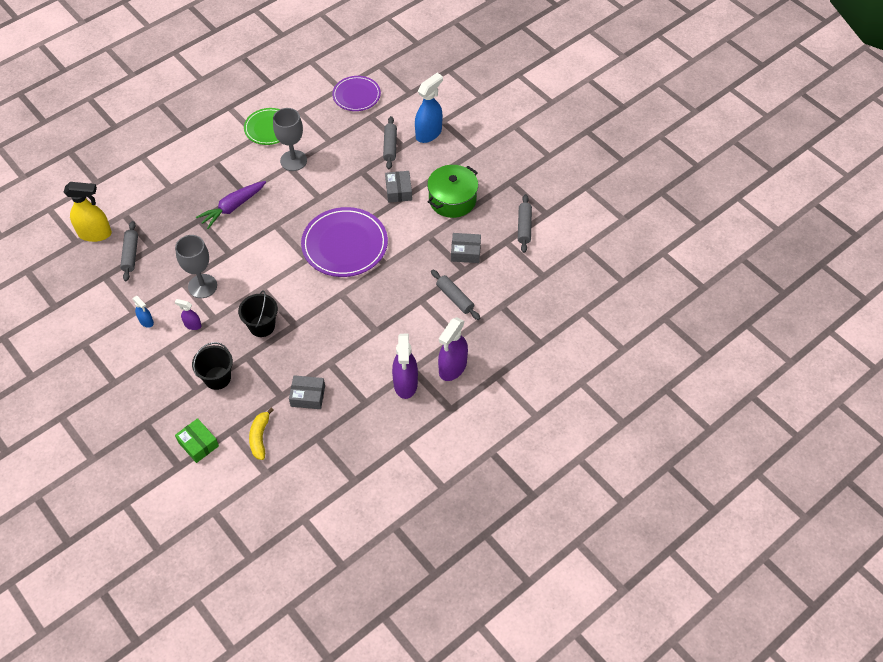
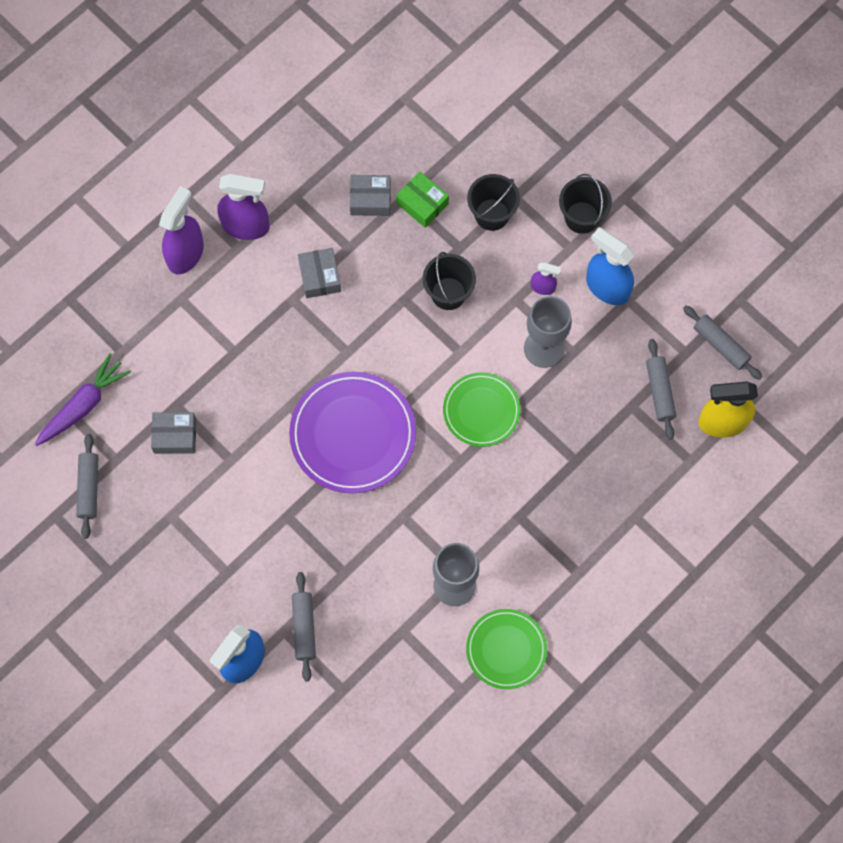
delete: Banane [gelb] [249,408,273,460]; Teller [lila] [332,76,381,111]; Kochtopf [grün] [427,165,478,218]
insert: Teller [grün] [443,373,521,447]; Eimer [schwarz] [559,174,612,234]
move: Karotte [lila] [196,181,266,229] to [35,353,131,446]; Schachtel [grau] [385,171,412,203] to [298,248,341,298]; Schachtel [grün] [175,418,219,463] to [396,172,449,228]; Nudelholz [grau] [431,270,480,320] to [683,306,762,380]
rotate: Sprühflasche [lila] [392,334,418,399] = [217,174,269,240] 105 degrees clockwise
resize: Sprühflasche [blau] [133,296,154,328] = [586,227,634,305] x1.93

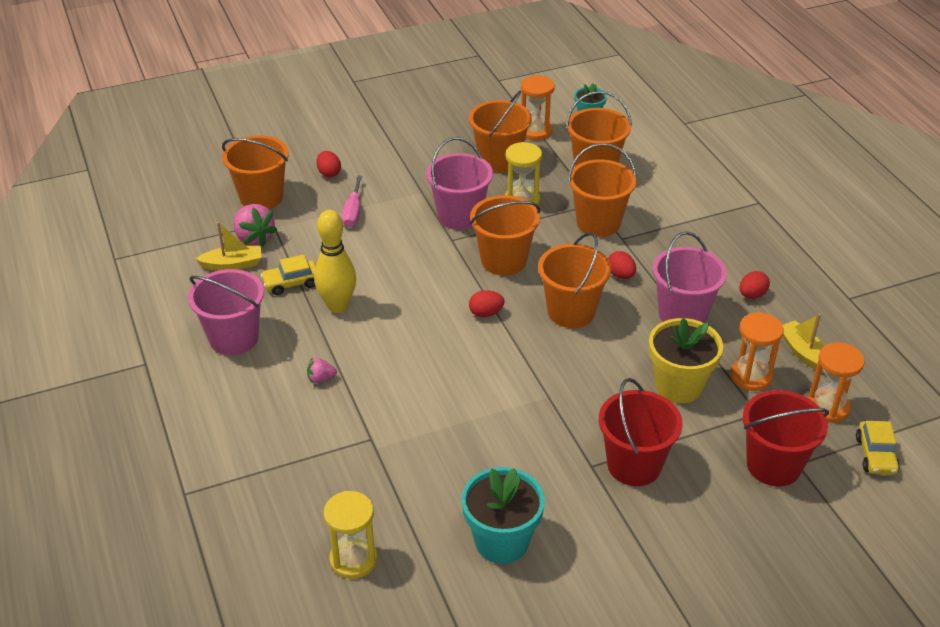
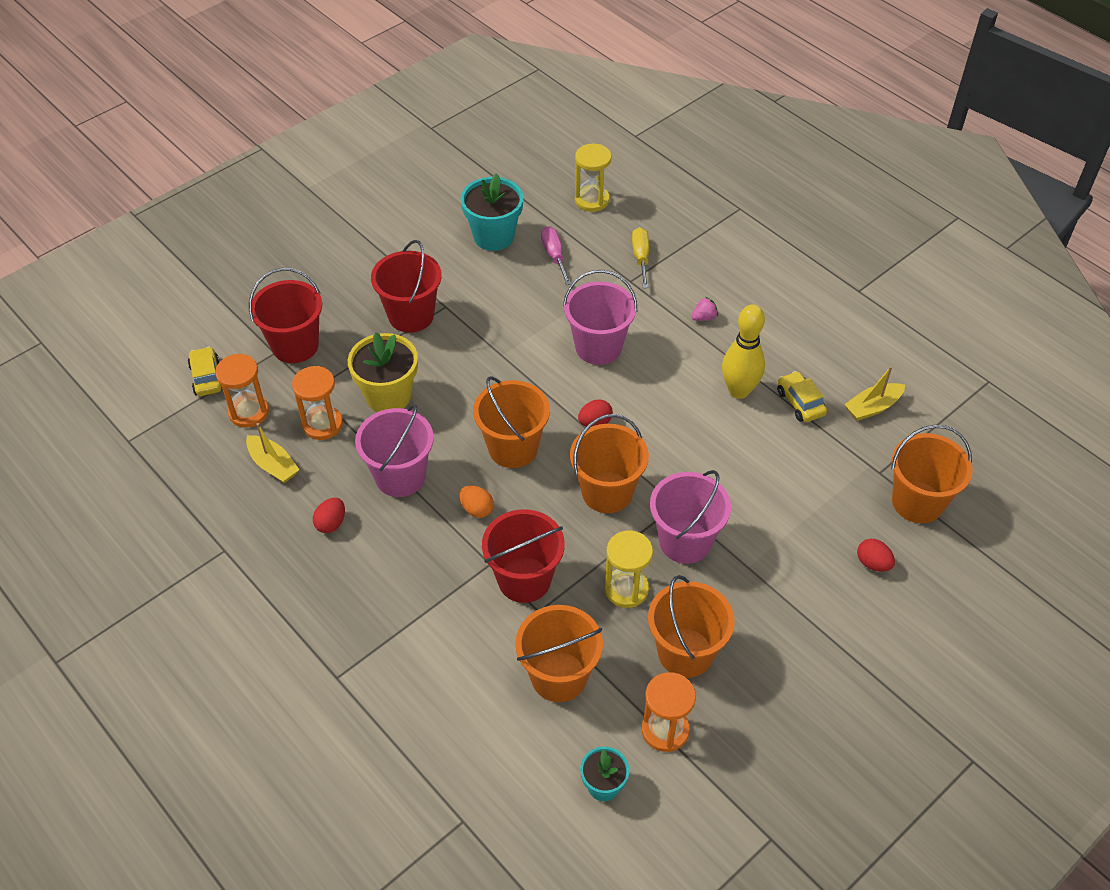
delete: Erdbeere [rosa] [233,204,277,246]
insert: Schraubenzieher [gelb] [632,227,649,288]
move: Schraubenzieher [rosa] [342,176,362,227] to [541,226,571,285]; Eimer [rosa] [188,269,264,356] to [563,270,637,365]
recolor: Ei [rot] [608,251,636,279] to Ei [orange] [459,485,494,518]; Eimer [orange] [568,143,637,237] to Eimer [rot] [482,509,565,603]
rotate: Auto [gelb] [261,255,316,295] = [777,371,827,422] 75 degrees counterclockwise

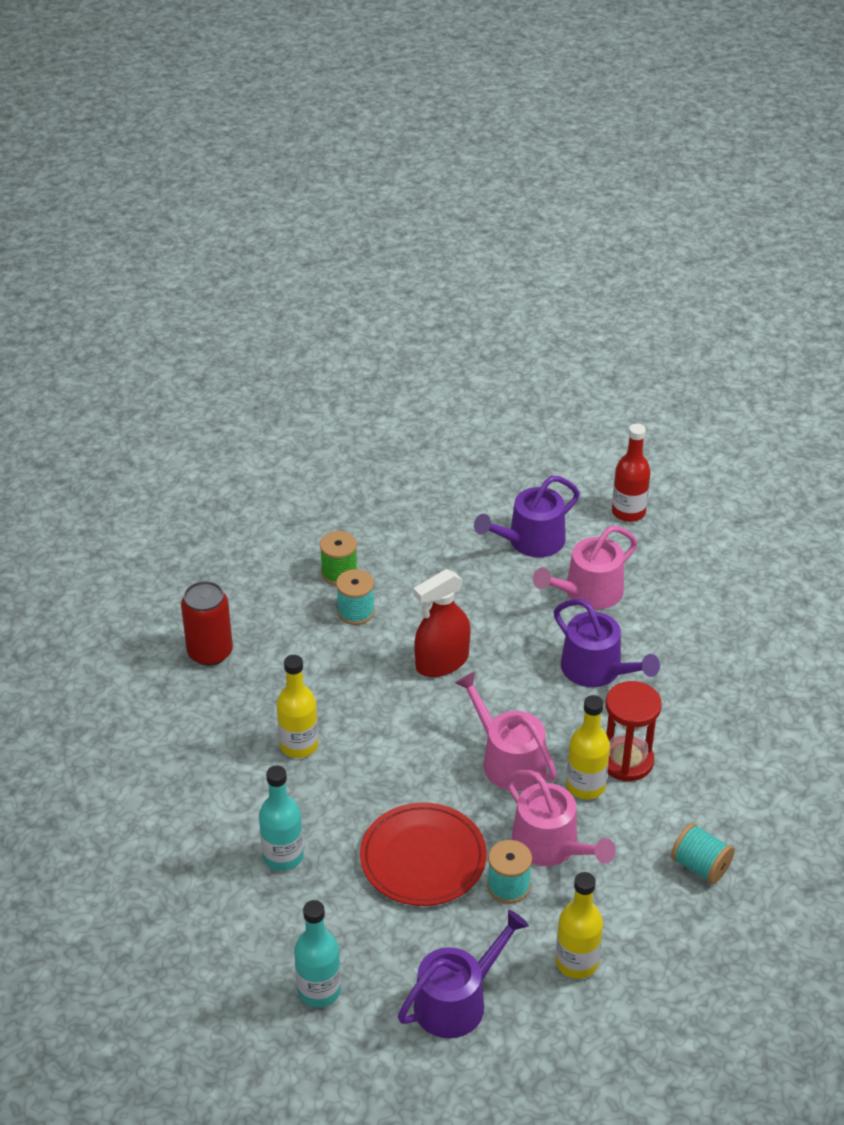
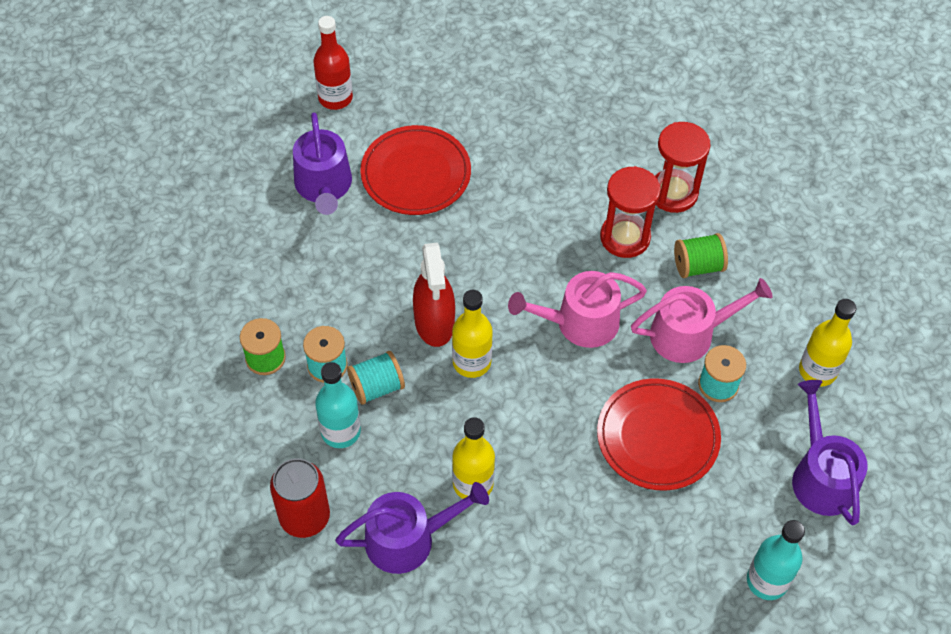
insert: Sanduhr [rot] [655,122,710,213]; Garnrolle [grün] [674,233,728,278]
move: Flasche [türkis] [259,766,304,871] to [315,362,361,448]; Gießkanne [lila] [554,599,660,687] to [335,482,489,574]; Garnrolle [türkis] [671,823,735,884] to [347,351,405,405]; Flasche [gelb] [566,695,610,800] to [452,290,493,378]
replace: Gießkanne [rosa] [533,526,638,610] to Teller [rot] [360,125,471,215]

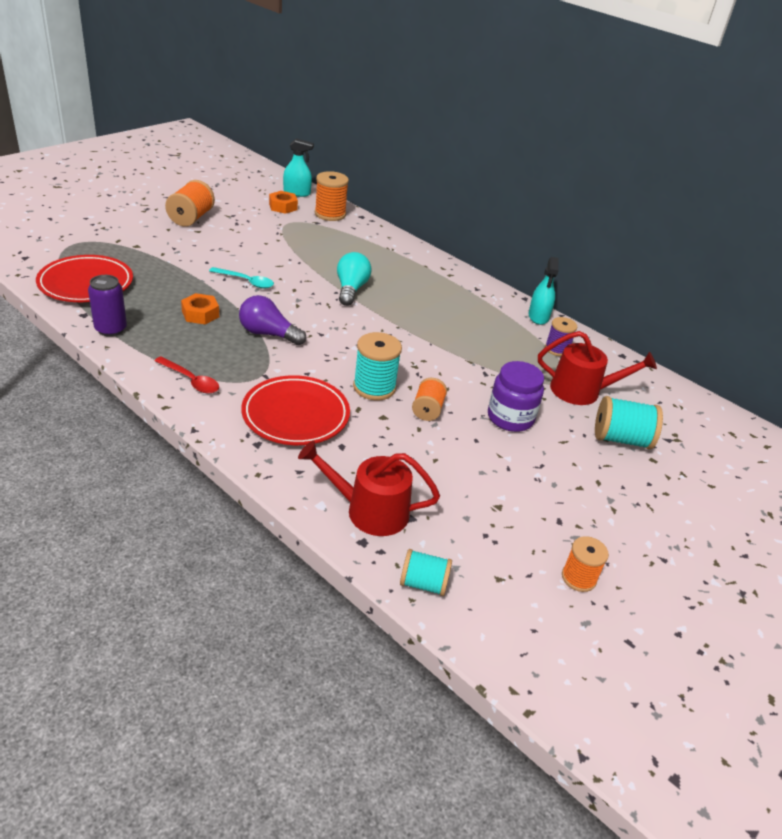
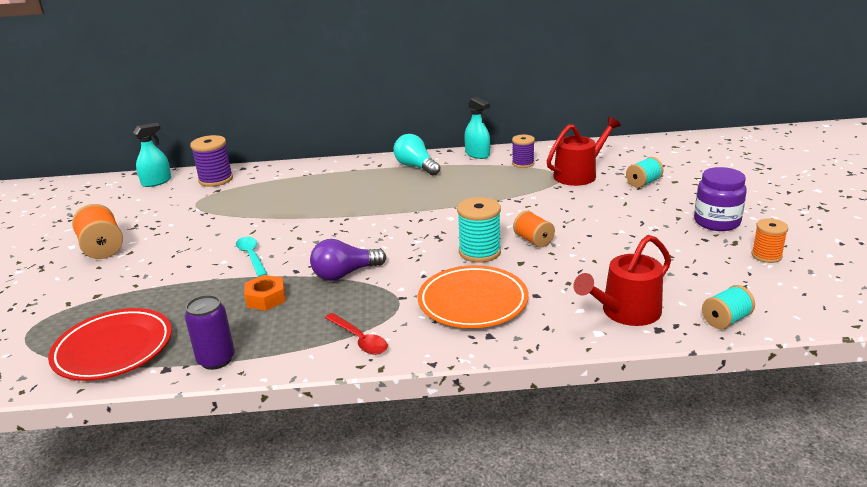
delete: Sechskantmutter [orange] [269,191,298,214]
move: Glühbirne [türkis] [337,252,372,306] to [394,134,440,176]; Einmachglas [lila] [488,361,544,432] to [694,167,747,231]
recolor: Garnrolle [orange] [315,171,349,221] to Garnrolle [lila] [190,135,233,187]; Teller [rot] [241,375,350,445] to Teller [orange] [418,265,529,328]
rotate: Löffel [türkis] [209,267,274,289] = [236,237,267,277] 90 degrees counterclockwise; Löffel [rot] [154,356,219,394] = [325,313,388,355] 60 degrees clockwise
resize: Garnrolle [türkis] [595,396,663,449] = [626,157,663,188] x0.65

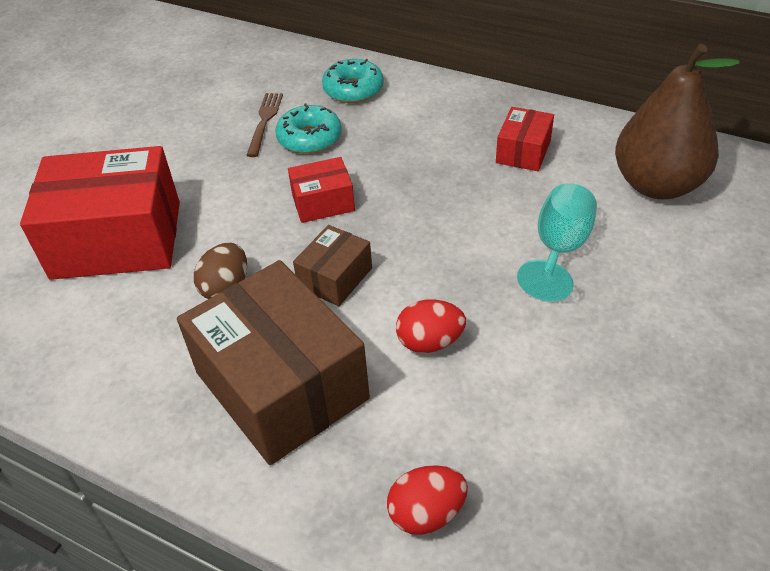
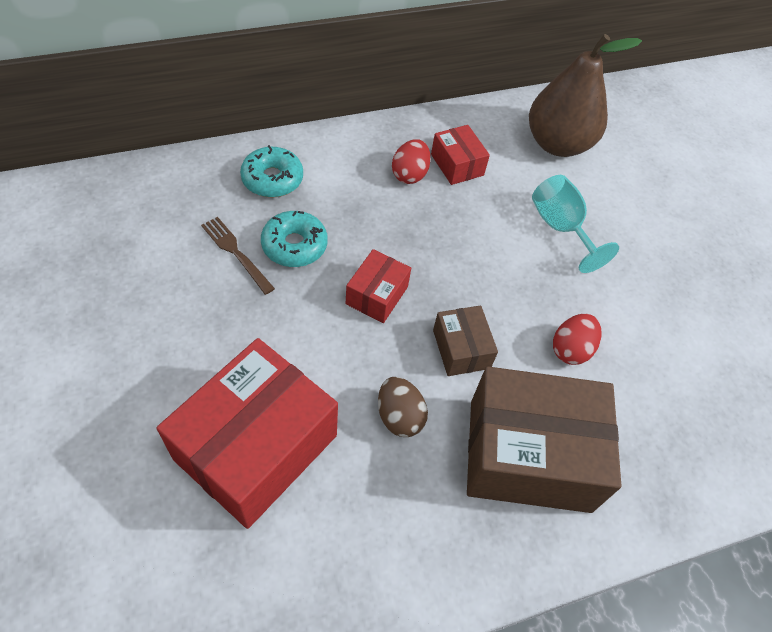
move: Ei [rot] [387,465,468,535] to [392,139,431,184]

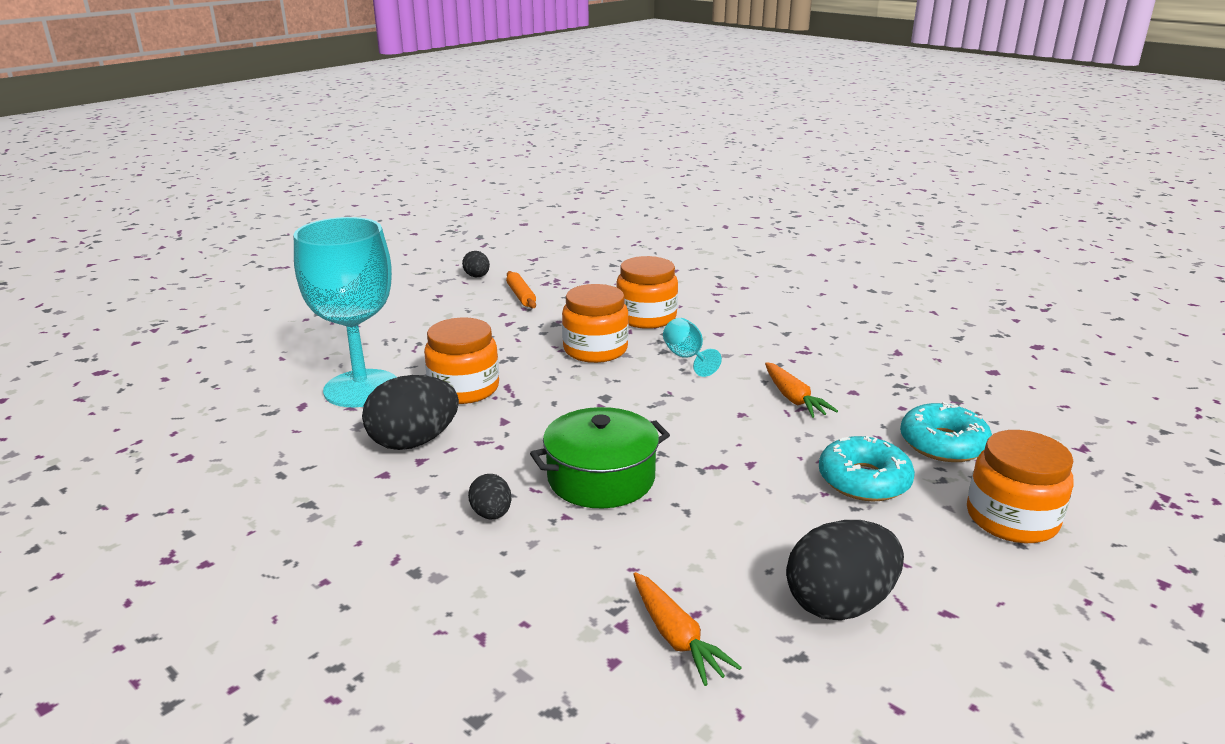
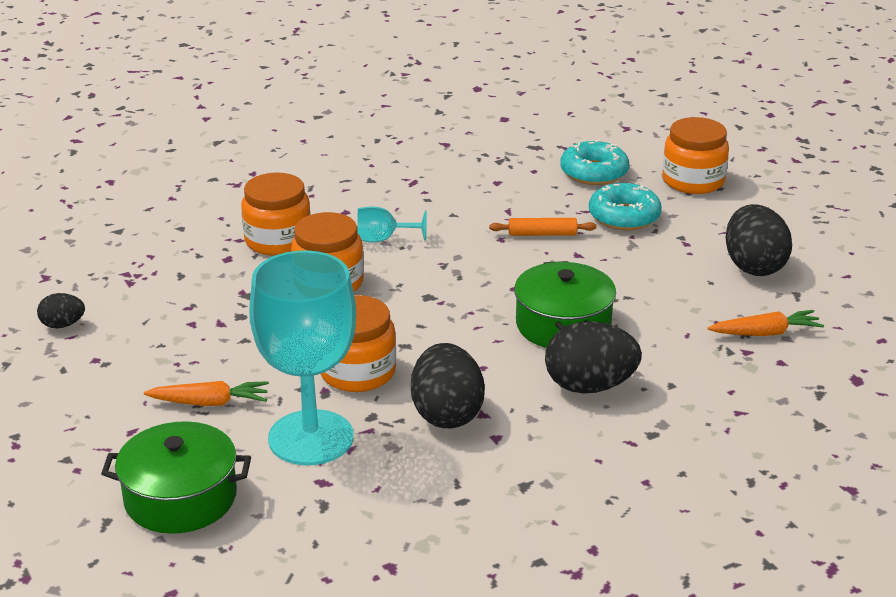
insert: Kochtopf [grün] [101,421,251,534]
move: Karotte [orange] [765,362,838,418] to [144,381,269,406]; Nudelholz [orange] [506,271,536,308] to [489,218,596,236]
resize: Ei [schwarz] [468,474,512,520] = [545,321,642,394] x1.92

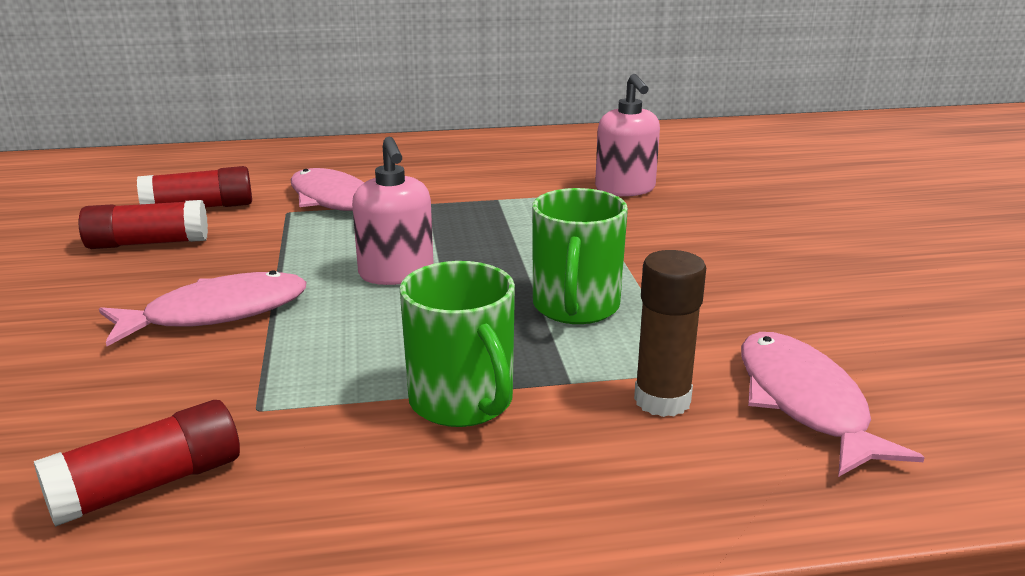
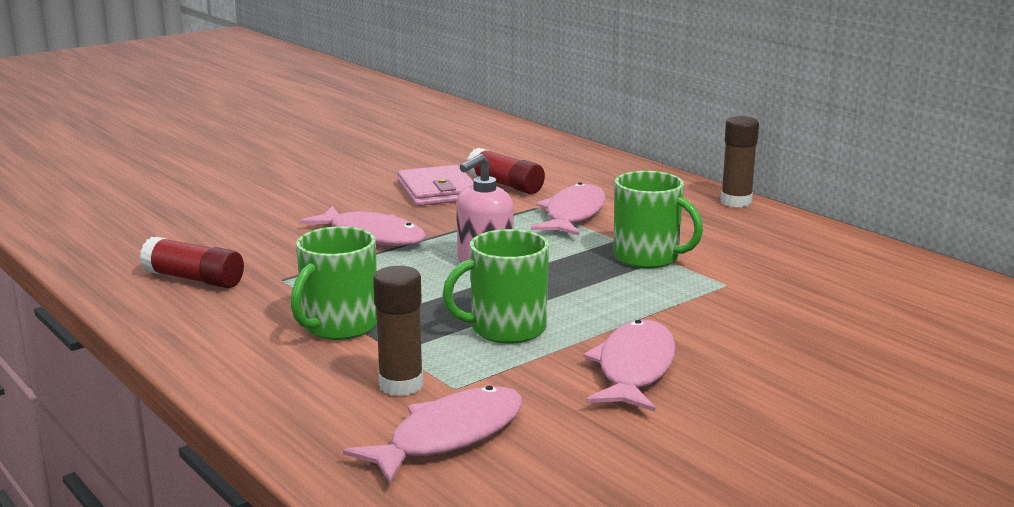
delete: Seifenspender [rosa] [595,74,660,197]
insert: Fisch [rosa] [583,320,676,412]; Tasse [grün] [613,171,703,268]; Klebestift [braun] [721,116,759,207]
replace: Klebestift [rot] [79,200,208,249] to Geldbörse [rosa] [398,165,474,206]

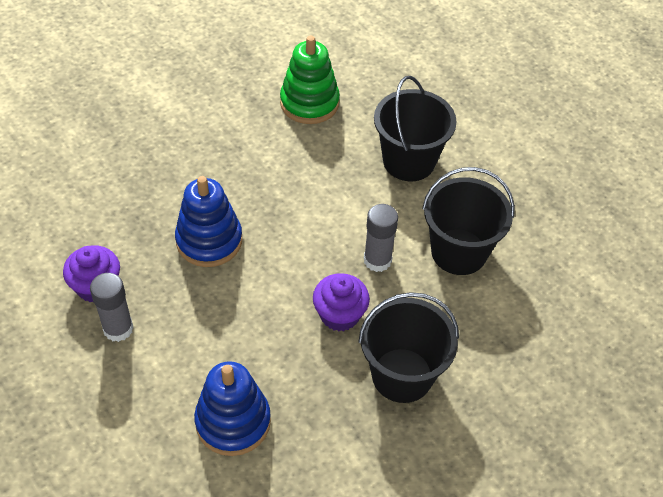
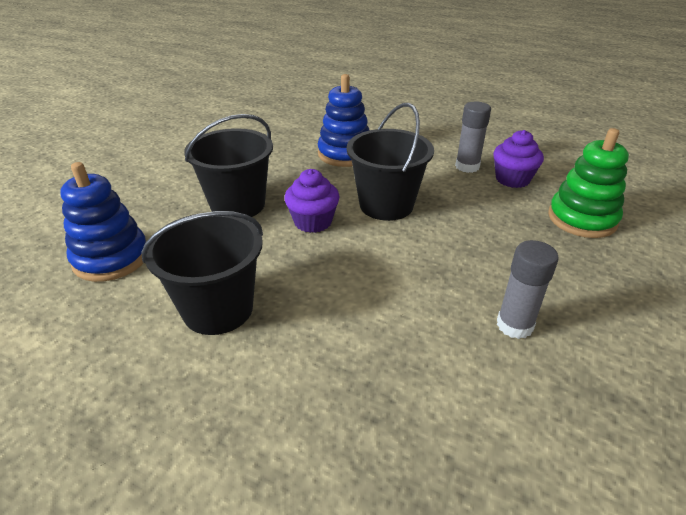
move: Stapelspielzeug [blau] [175,176,242,267] to [60,162,146,282]; Eimer [schwarz] [374,76,456,181] to [347,103,434,221]; Klebestift [grau] [364,204,398,272] to [497,240,559,339]; Stapelspielzeug [grün] [280,35,340,124] to [548,128,629,238]

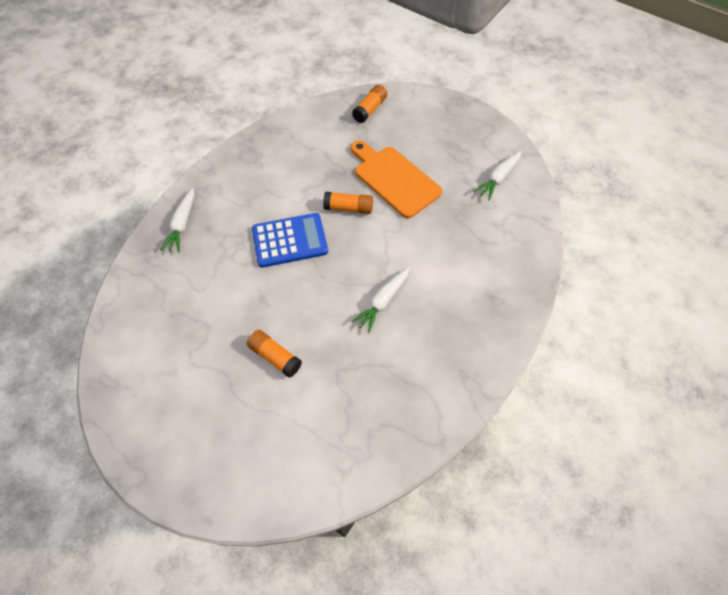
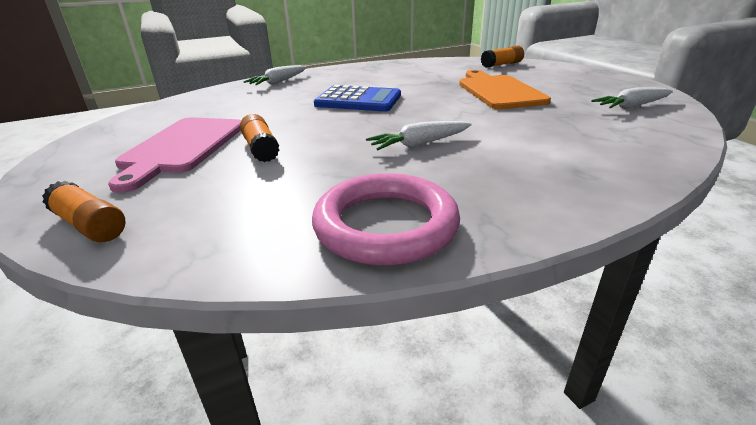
insert: Schneidebrett [rosa] [108,117,241,193]; Ring [rosa] [312,173,460,266]
move: Klebestift [orange] [323,192,373,214] to [42,181,126,242]

